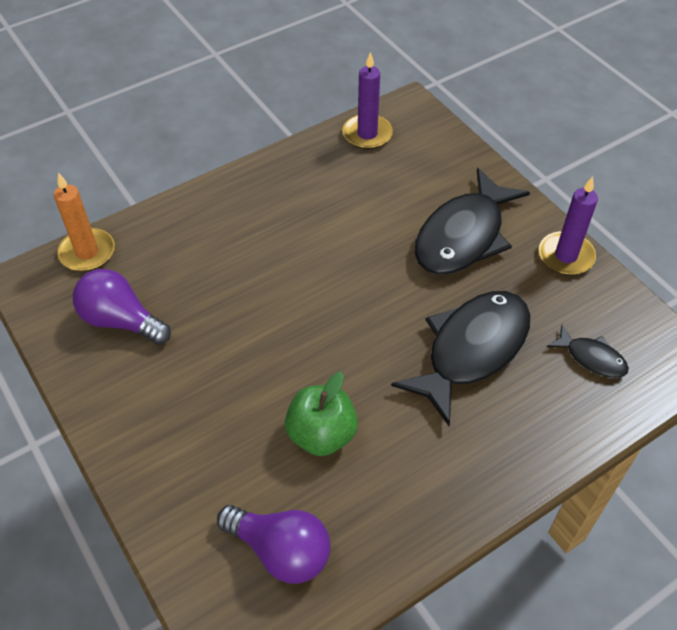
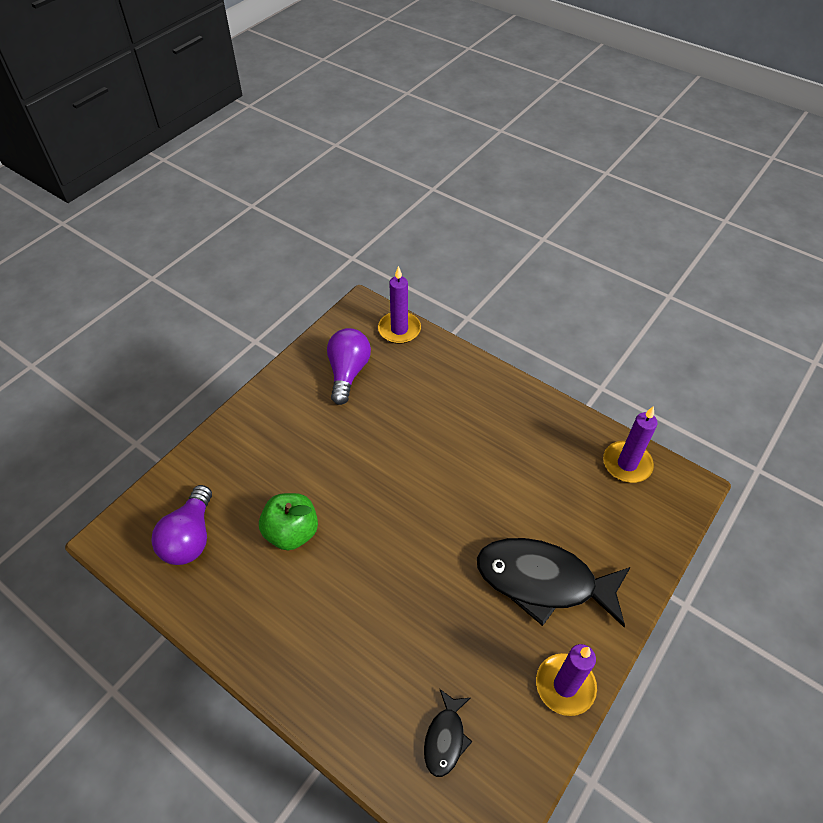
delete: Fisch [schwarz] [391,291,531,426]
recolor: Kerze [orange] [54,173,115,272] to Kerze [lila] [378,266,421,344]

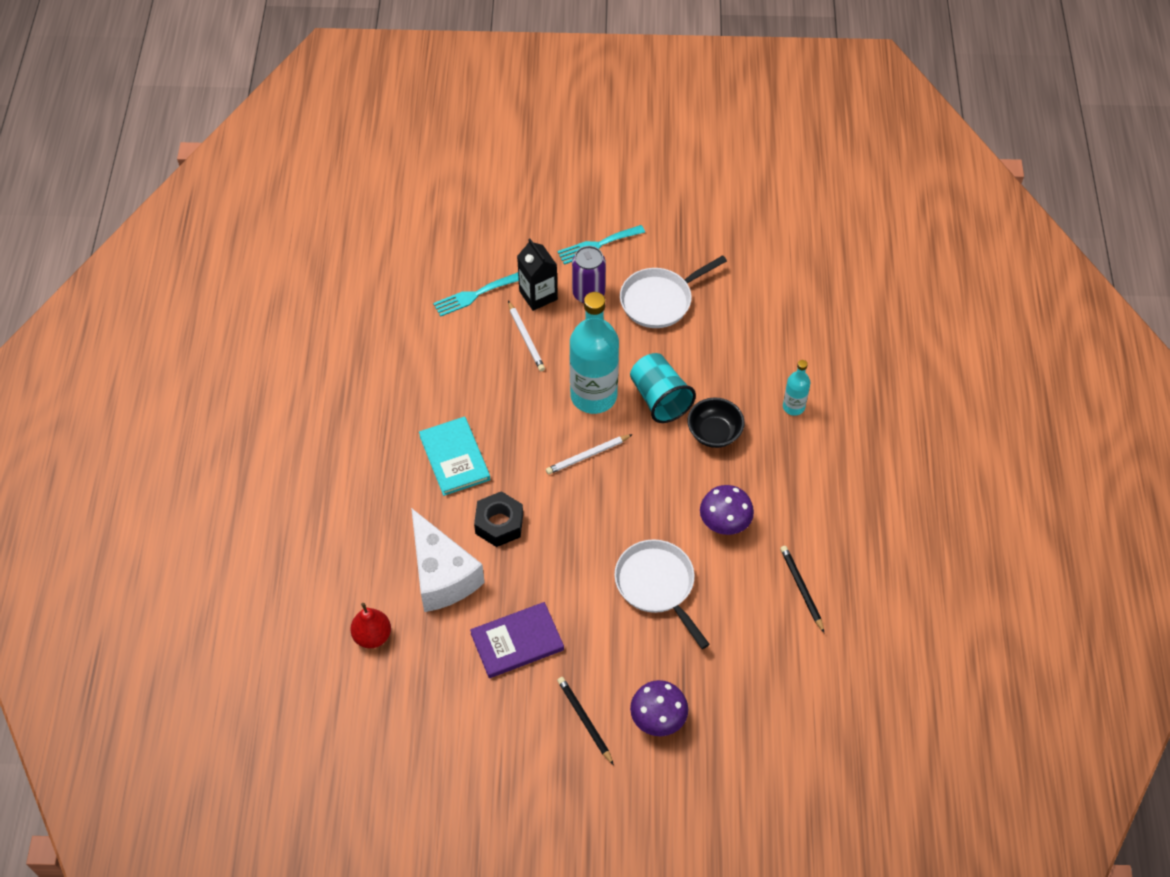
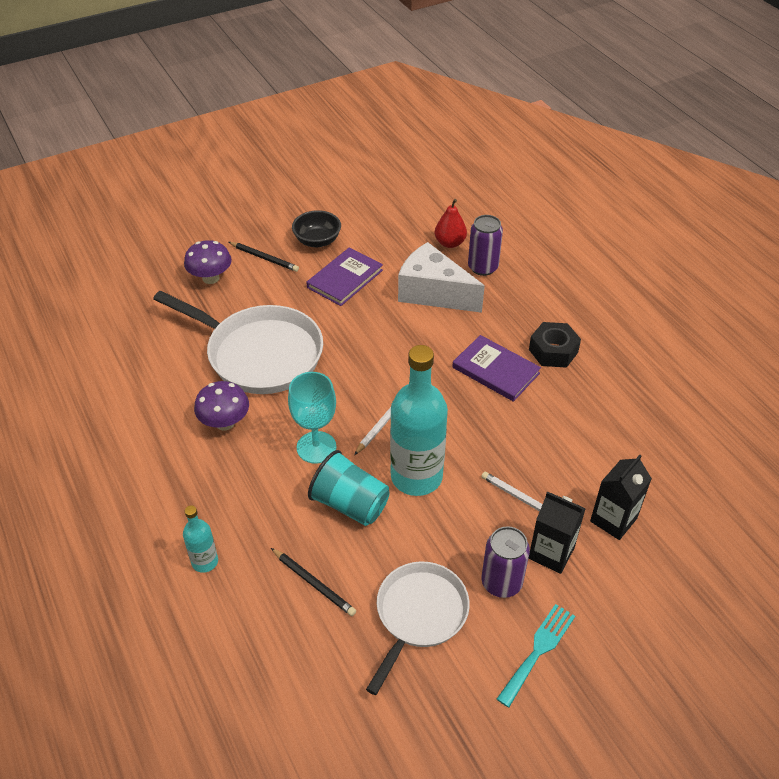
insert: Kelch [türkis] [288,372,336,464]; Dose [lila] [468,215,503,276]
move: Bleistift [schwarz] [780,546,824,633] to [271,548,356,616]; Schüssel [schwarz] [687,397,744,448] to [292,210,341,247]; Sechskantmutter [schwarz] [474,491,523,547] to [529,322,581,368]
replace: Gabel [türkis] [433,272,519,317] to Getränkekarton [schwarz] [590,455,652,540]
recolor: Buch [türkis] [419,417,490,496] to Buch [lila] [452,335,541,402]
resize: Pfanne [weiß] [614,540,710,649] = [153,290,323,394] x1.55

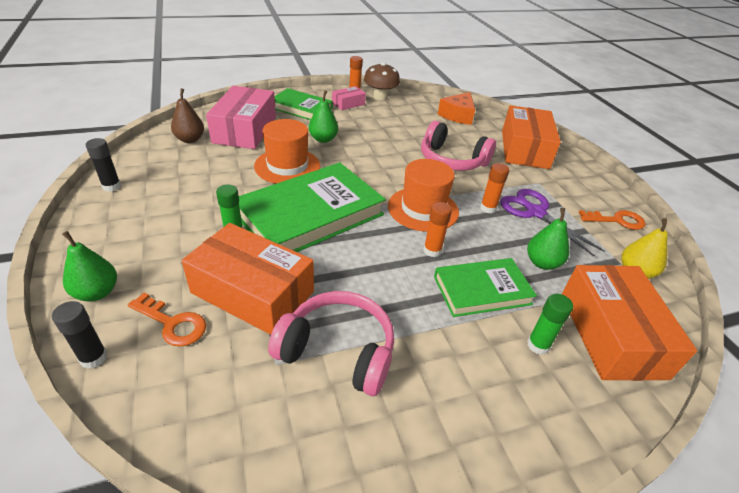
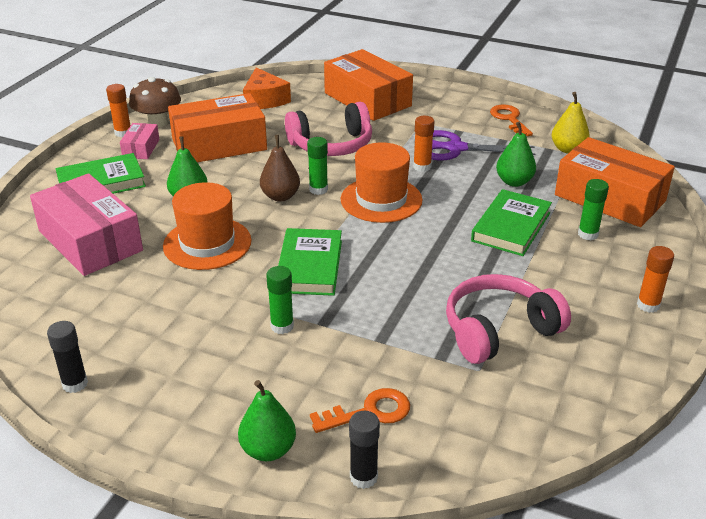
insert: Klebestift [grün] [307,137,328,195]
move: Schachtel [orange] [181,223,314,335] to [168,93,267,162]; Birne [braun] [171,88,204,143] to [260,135,300,202]; Klebestift [orange] [424,202,452,257] to [637,246,674,313]
rotate: Schlüssel [orange] [579,210,645,230] = [490,104,533,136] 60 degrees counterclockwise
resize: Buch [grün] [239,162,386,252] = [278,228,342,296] x0.58

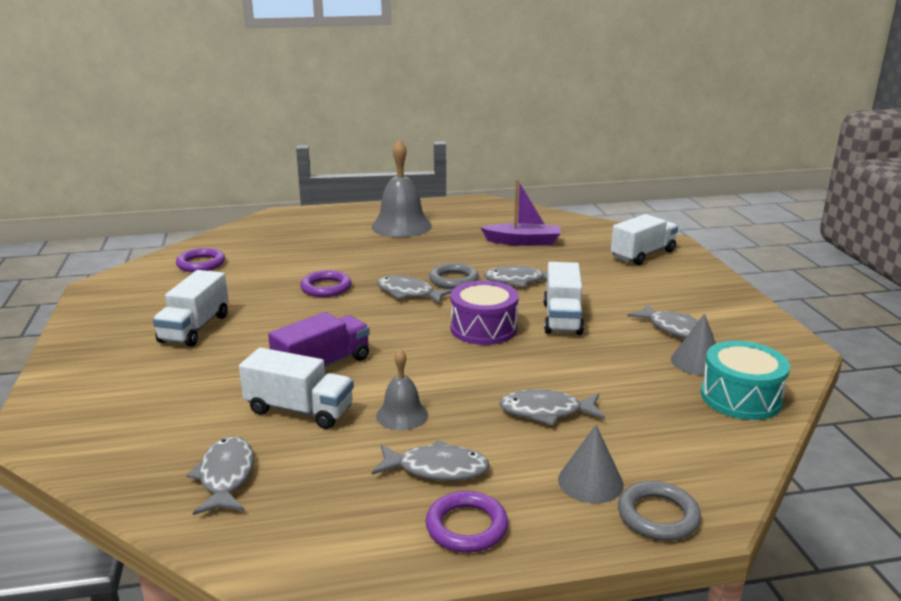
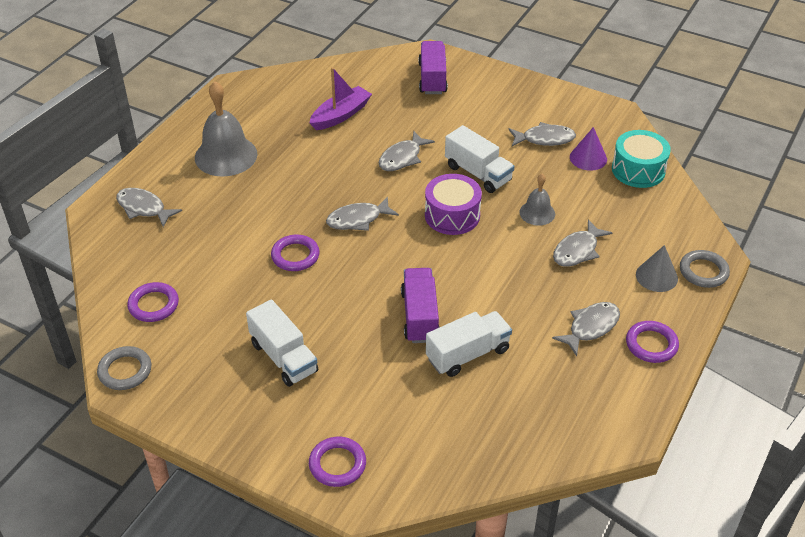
insert: Ring [lila] [309,437,366,487]
move: Ring [grau] [429,263,479,289] to [97,346,151,390]; Fisch [grau] [186,436,254,515] to [116,188,182,227]; Glocke [grau] [376,349,428,430] to [519,174,555,226]
recolor: Lastwagen [weiß] [611,214,678,265] to Lastwagen [lila] [418,41,448,94]; Kegel [grau] [671,314,716,376] to Kegel [lila] [570,127,607,171]

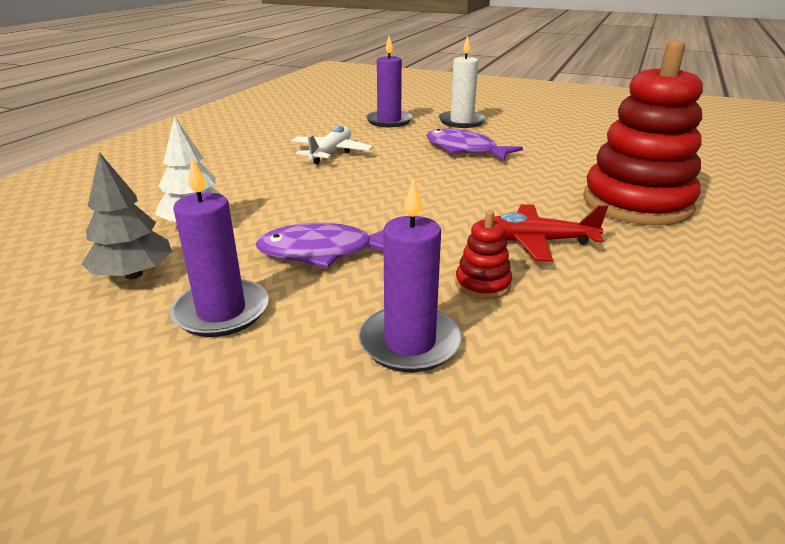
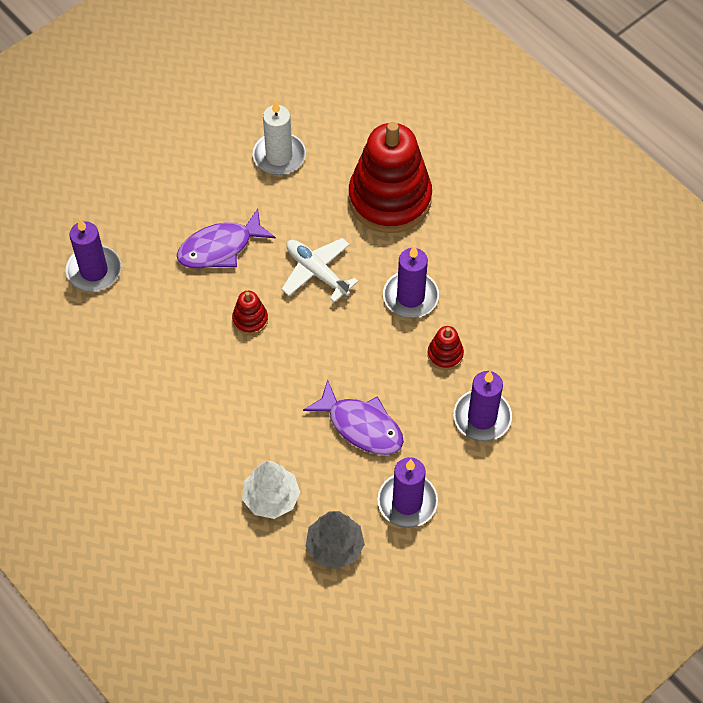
insert: Stapelspielzeug [rot] [232,291,268,335]
move: Kerze [weiß] [439,35,486,128] to [253,100,306,175]; Flugzeug [weiß] [292,126,373,164] to [282,238,359,302]
replace: Flugzeug [rot] [484,204,608,262] to Kerze [lila] [383,246,439,318]
rotate: Fisch [lila] [256,223,384,268] = [303,380,404,455] 75 degrees counterclockwise

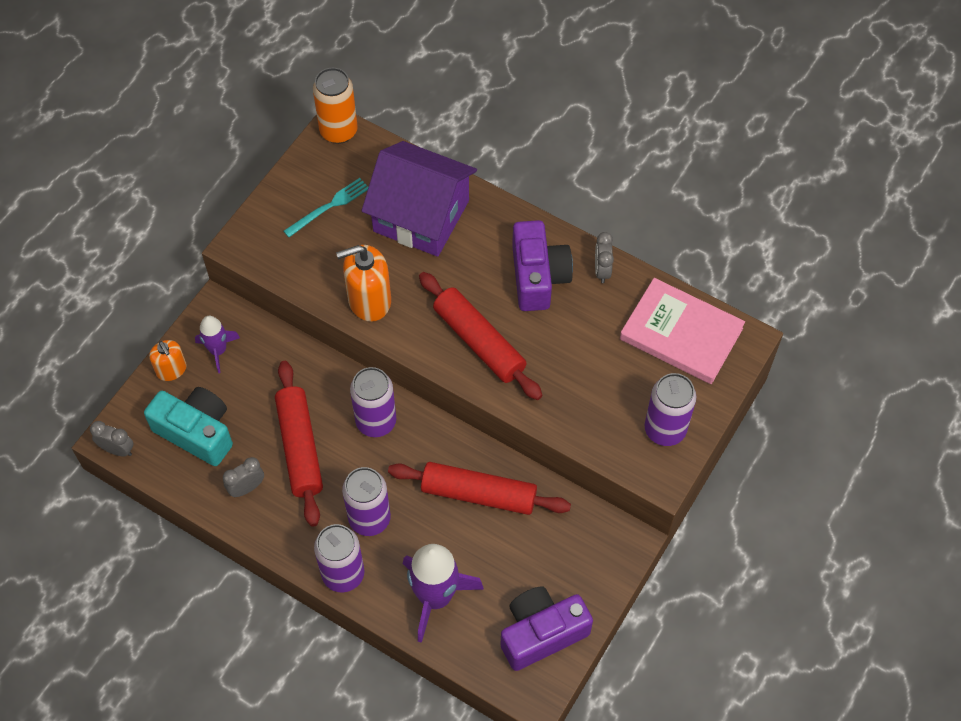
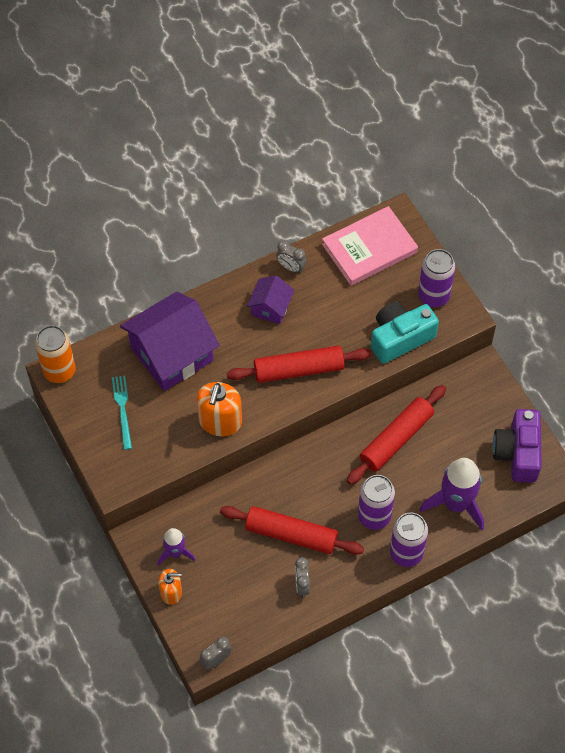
delete: Dose [lila] [350,367,396,437]
move: Kamera [türkis] [144,387,233,466] to [371,301,439,364]
replace: Kamera [lila] [512,220,573,311] to Haus [lila] [247,276,295,324]

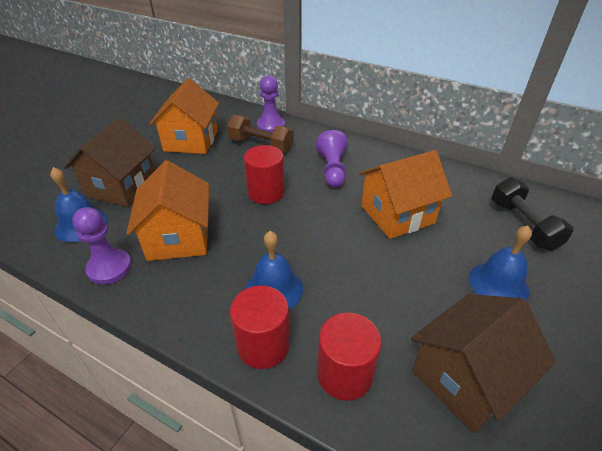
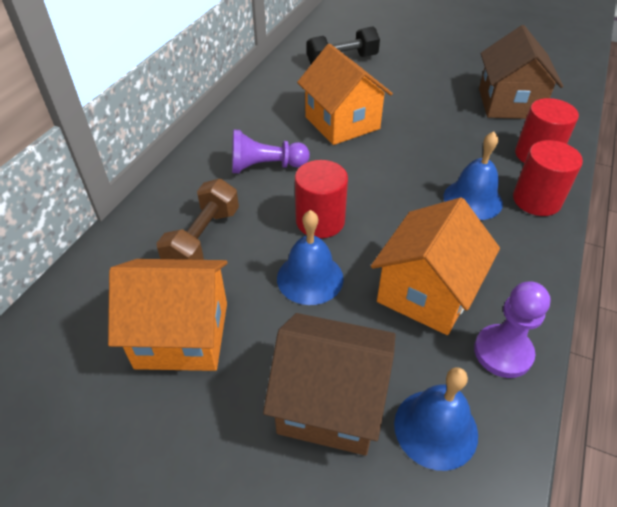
delete: Bauer [lila] [257,75,285,132]
move: Glocke [blau] [469,226,532,300] to [277,210,344,305]
rotate: Haus [orange] [126,160,209,261] = [371,197,500,335] 45 degrees counterclockwise; Haus [braun] [411,294,556,433] = [479,25,563,119] 45 degrees clockwise

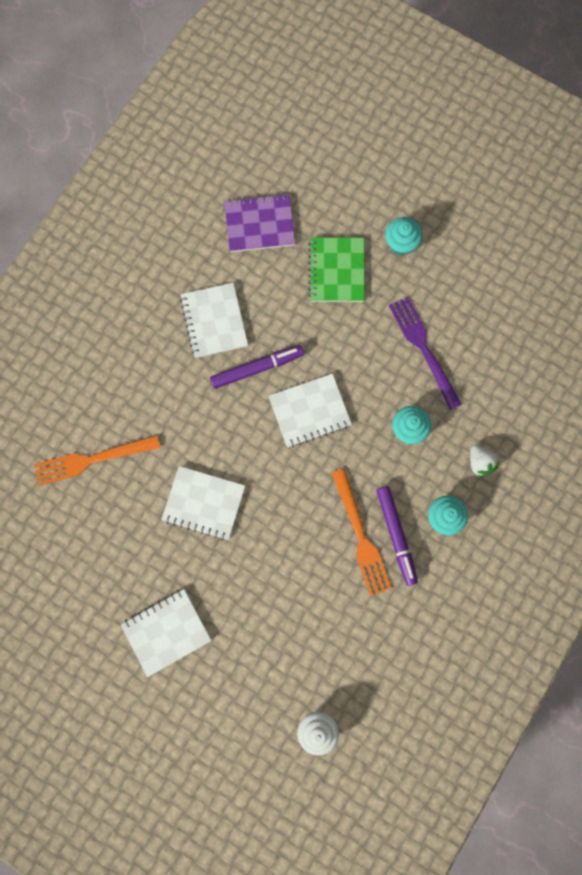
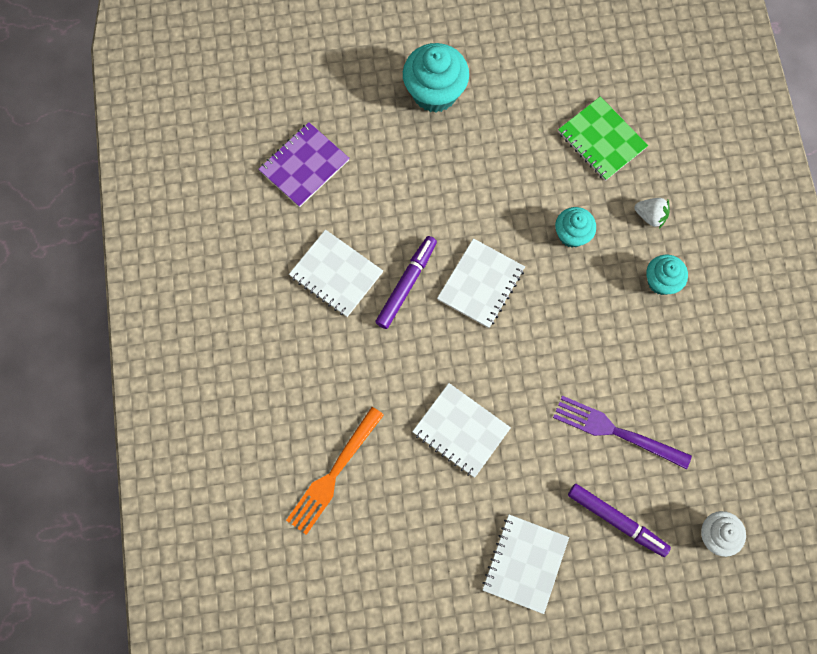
delete: Gabel [orange] [332,469,392,596]
move: Gabel [lila] [389,296,462,410] to [553,396,692,469]; Notizbuch [grün] [308,237,365,302] to [558,97,648,181]; Filzstift [lila] [376,486,418,586] to [568,484,671,557]
rotate: Notizbuch [weiß] [161,466,245,541] = [412,383,511,478] 60 degrees clockwise
resize: Muffin [türkis] [385,217,423,255] = [403,43,469,113] x1.67

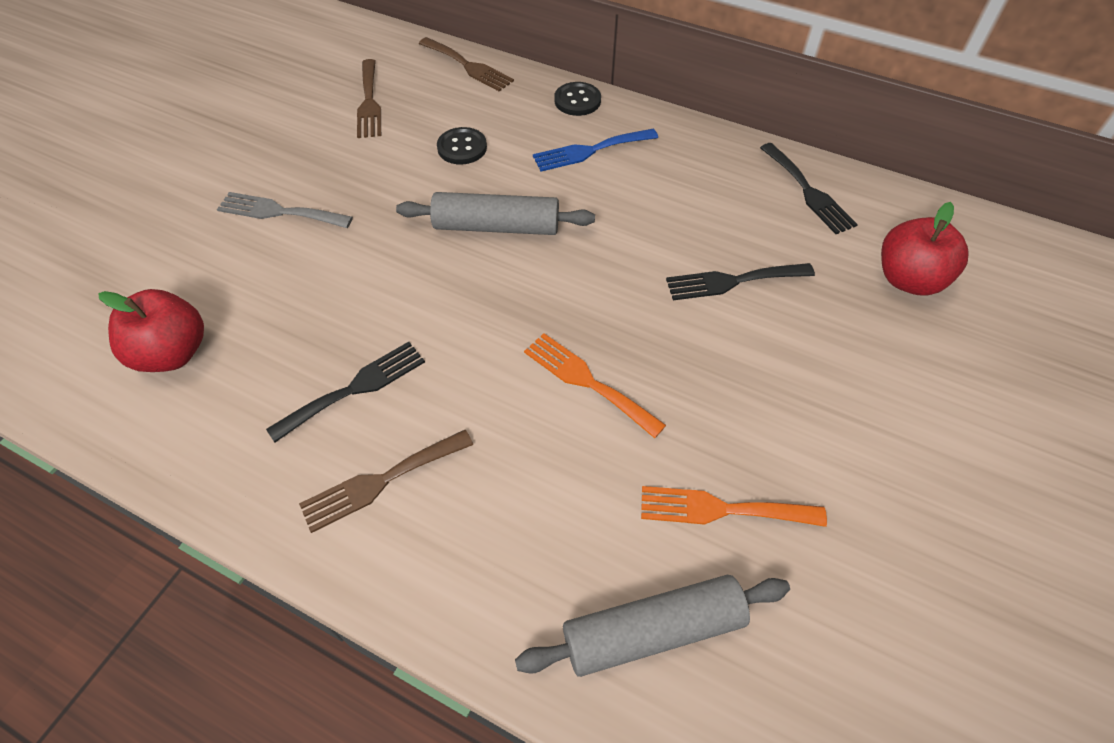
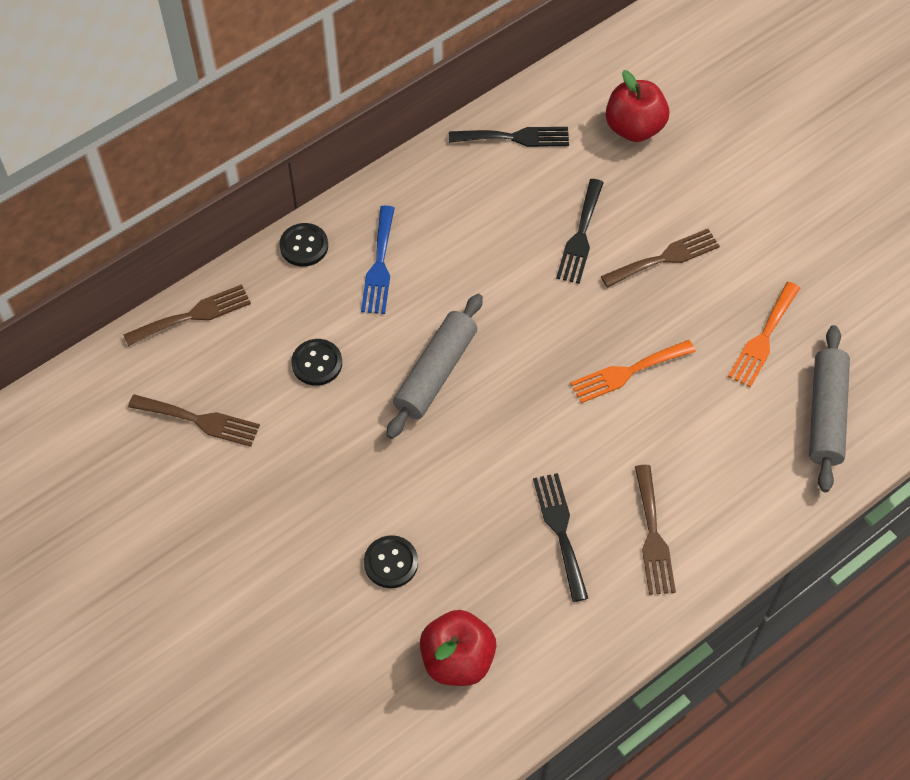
delete: Gabel [grau] [217,192,353,228]
insert: Knopf [schwarz] [364,535,418,588]; Gabel [braun] [601,229,720,288]

